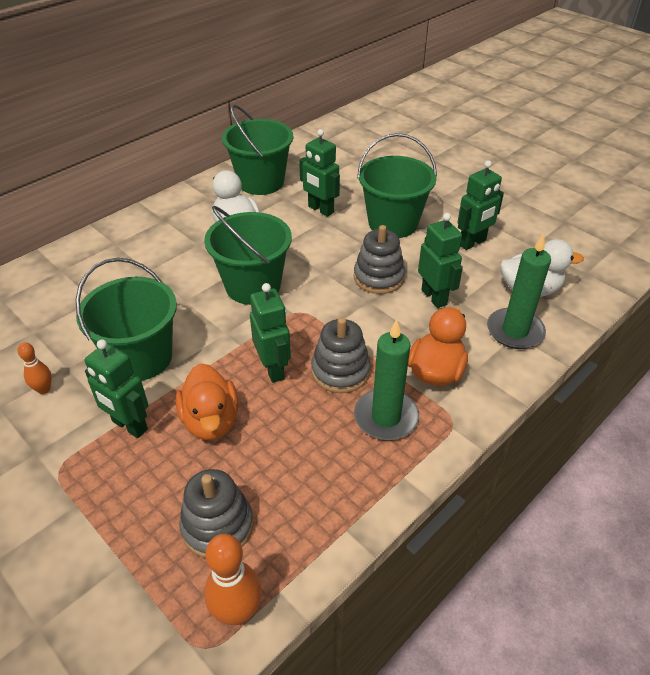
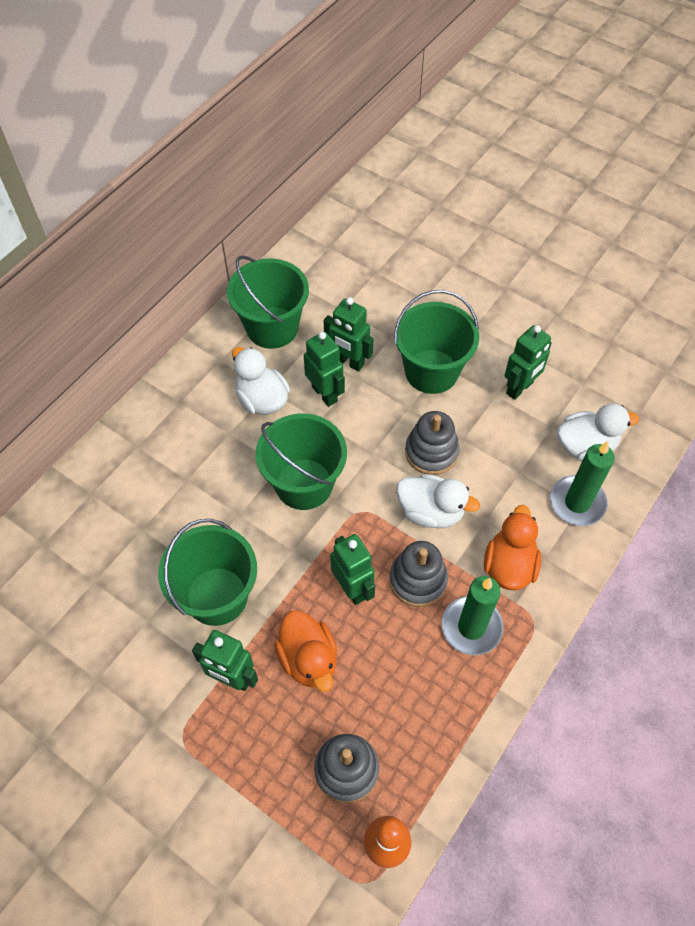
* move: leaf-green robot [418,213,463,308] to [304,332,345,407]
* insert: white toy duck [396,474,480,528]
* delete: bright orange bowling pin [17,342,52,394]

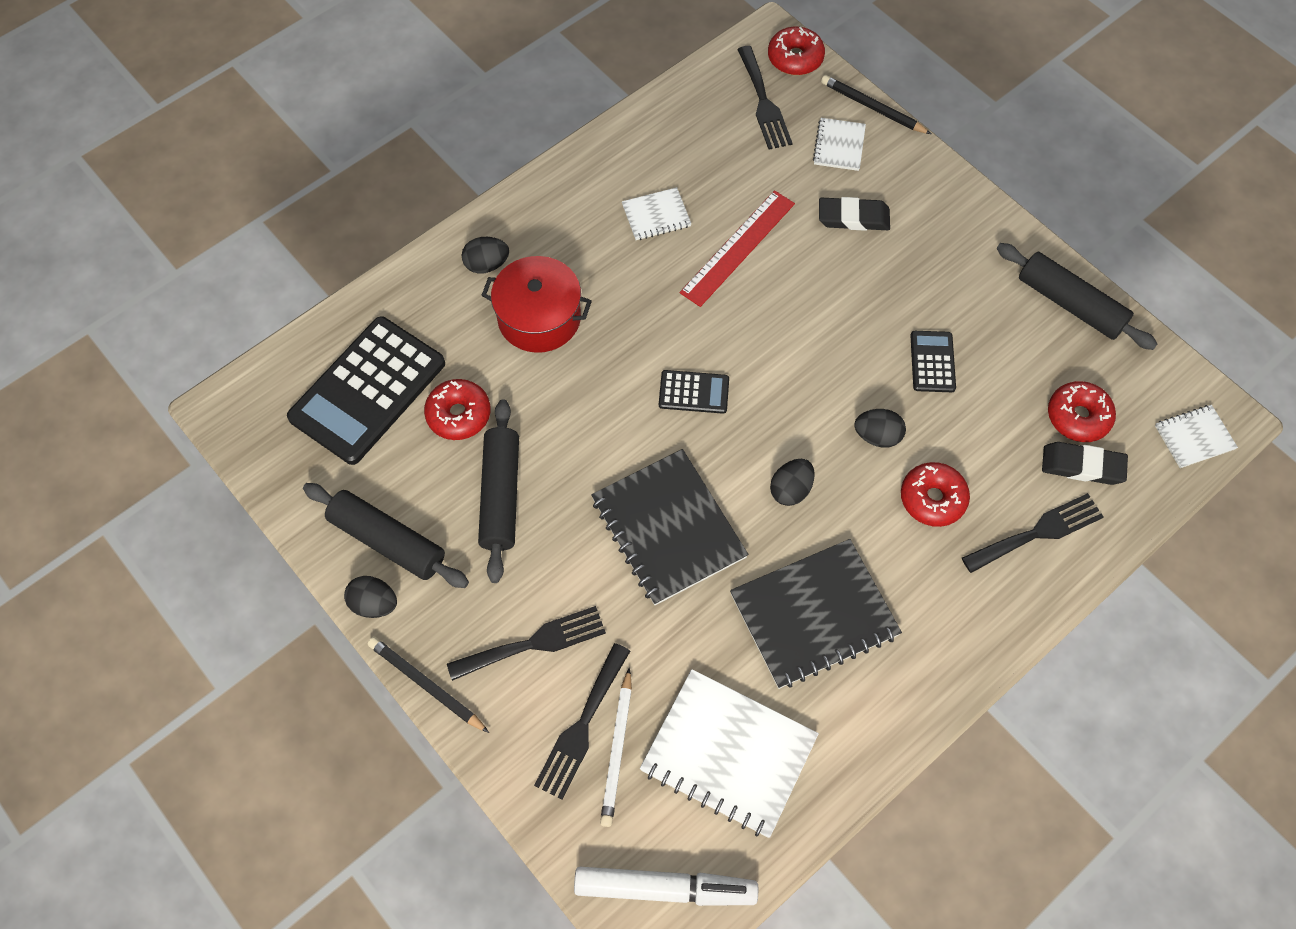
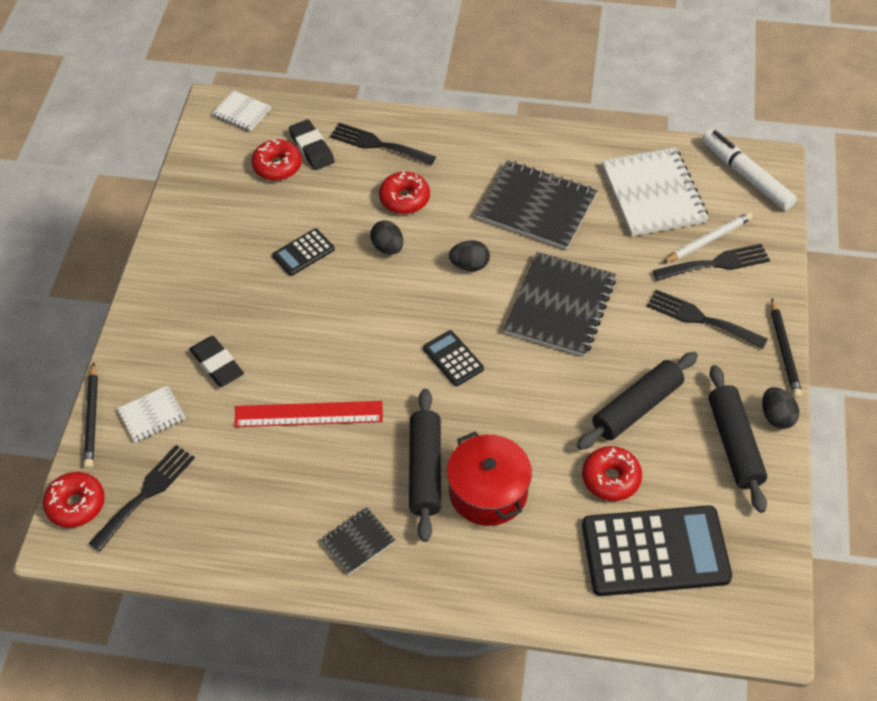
* insert: black notepad [320,508,395,575]
* move: black rolling pin [997,243,1157,350] to [409,389,441,542]
* delete: black egg shape [462,237,509,274]
* delete: white notepad [622,187,691,240]

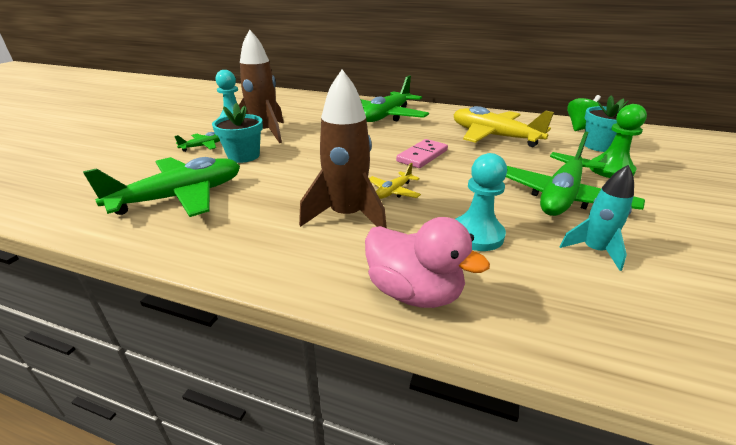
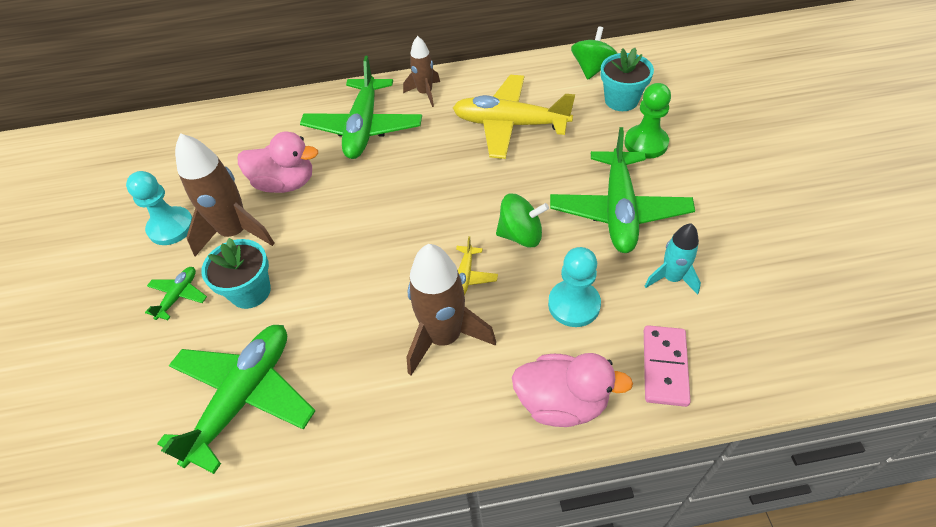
* insert: pink toy duck [238,131,318,193]
* insert: brown rocket [403,36,440,107]
* insert: leaf-green toy top [496,194,549,248]
* move: pink domino tile [396,139,448,168] to [644,325,691,407]

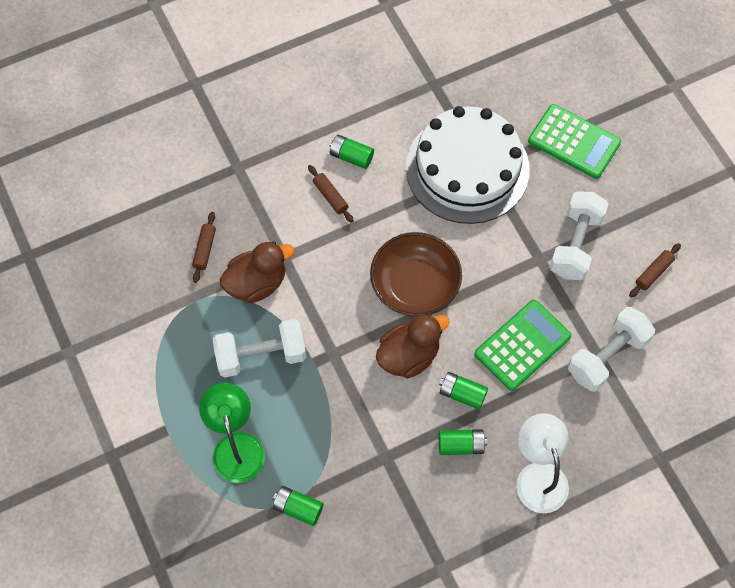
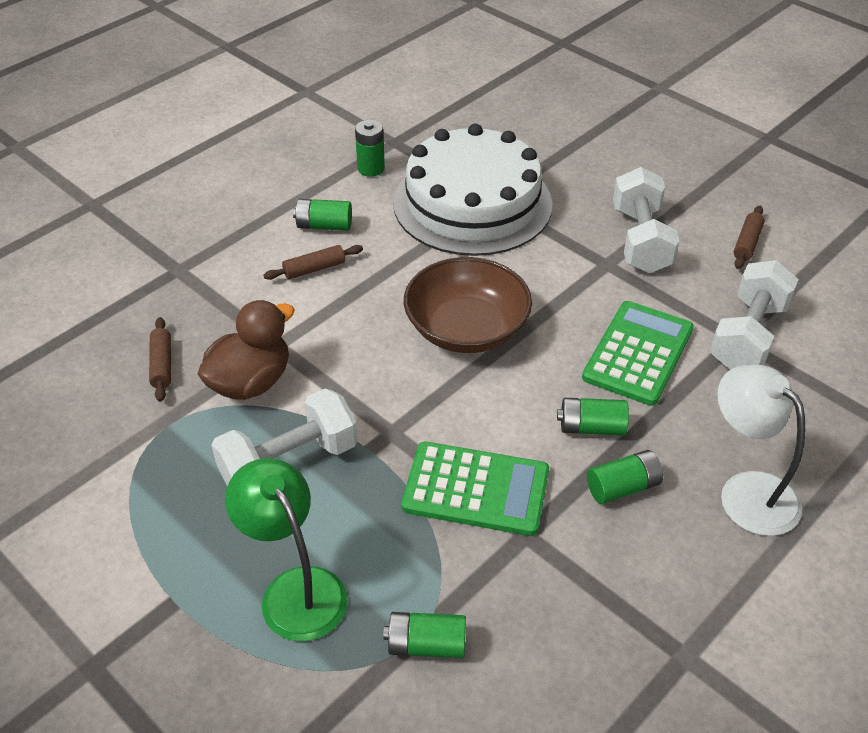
* rotate: brown rolling pin [308,165,354,223] = [263,245,363,280] 60 degrees counterclockwise
* insert: leaf-green AA battery [355,120,385,177]
* move: leaf-green pocket calculator [528,104,621,179] to [402,442,549,536]
* delete: brown toy duck [376,314,450,378]

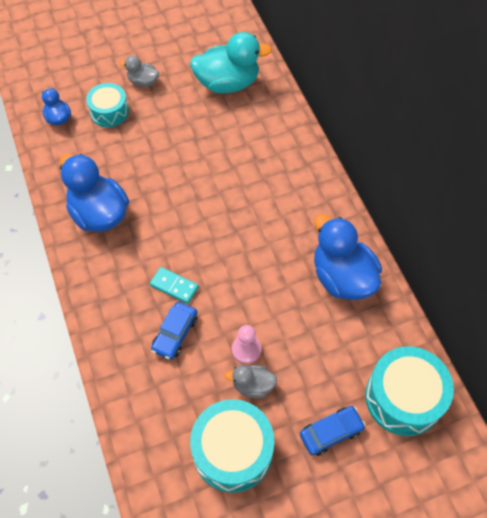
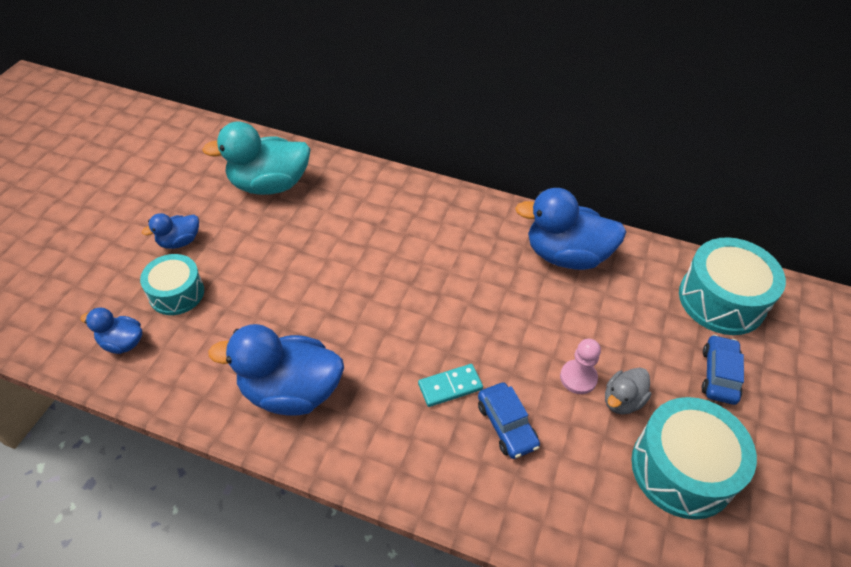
* recolor: grey toy duck [120,56,159,87] to royal blue toy duck [142,213,199,249]
* rotate: turquoise toy duck [190,32,272,94] = [202,122,311,195] 135 degrees counterclockwise

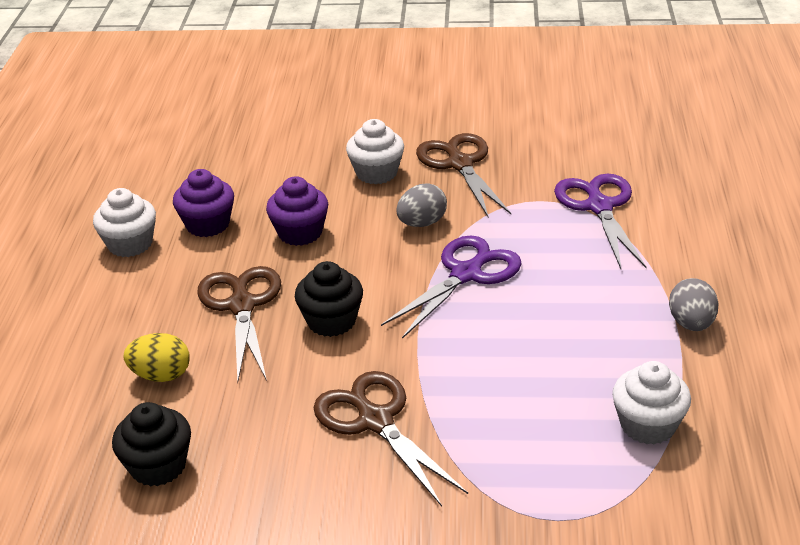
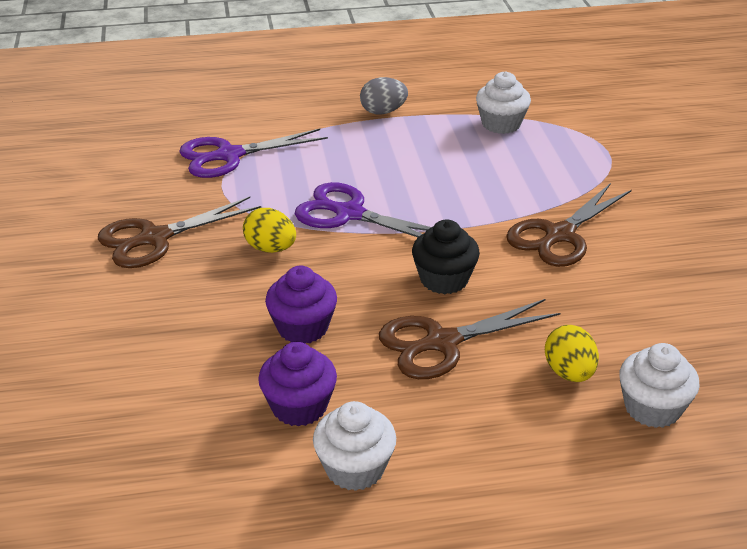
* recolor: grey egg shape [396,183,447,227] to yellow egg shape [243,208,296,253]
* move: white fairy cake [346,119,404,184] to [619,343,700,428]
* delete: black fairy cake [112,402,191,487]

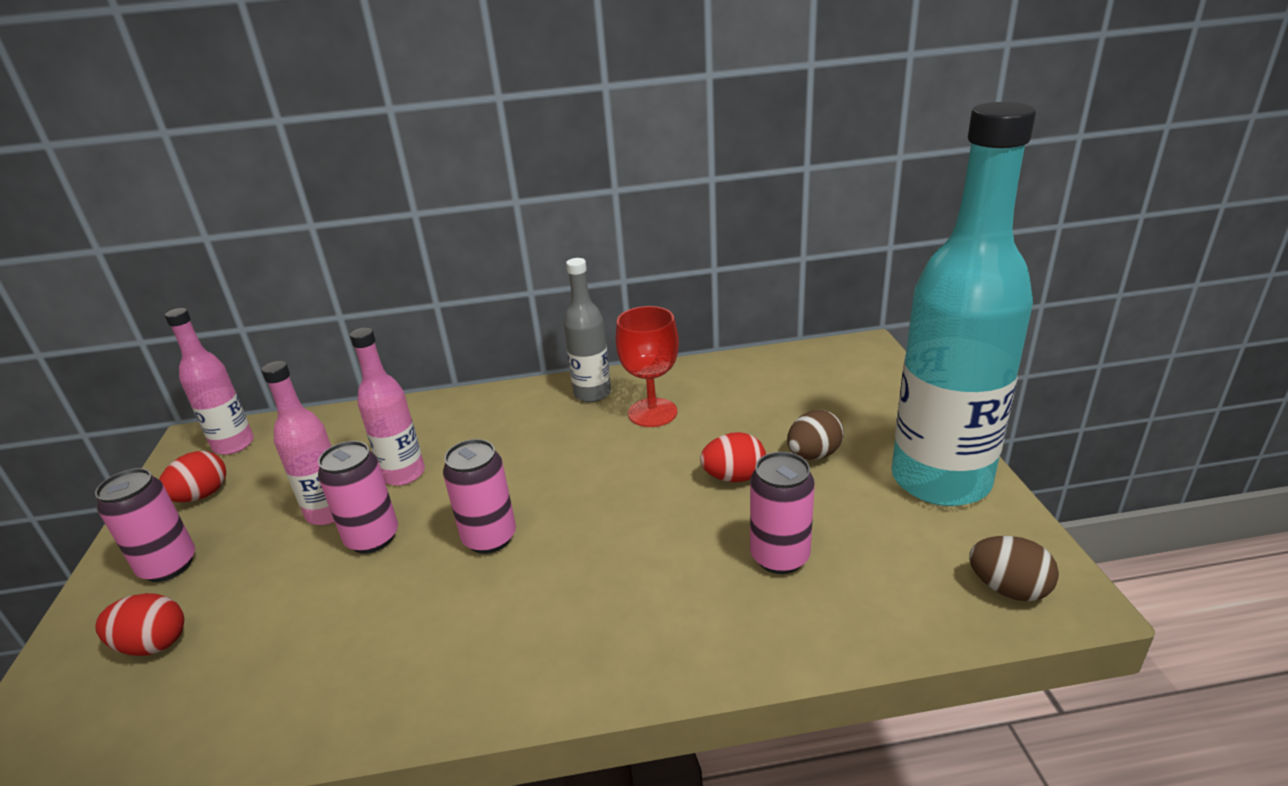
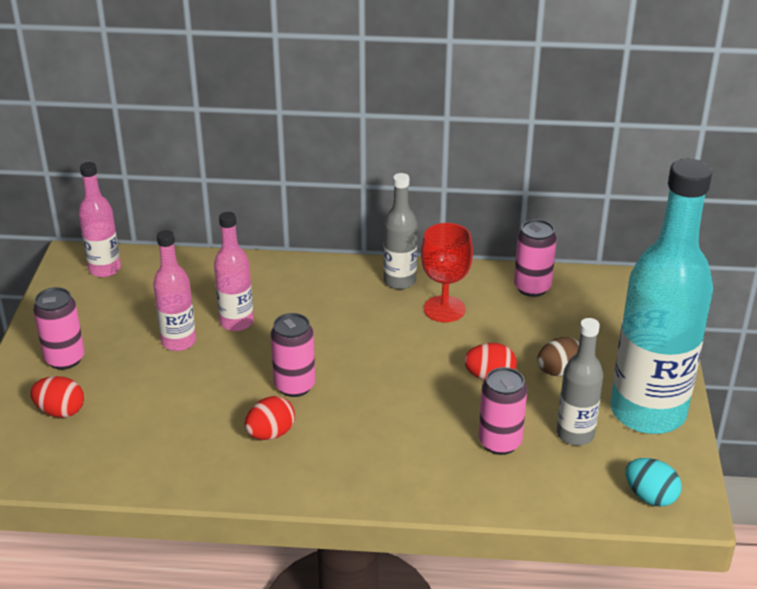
* move: crimson egg shape [159,451,226,502] to [245,396,295,440]
* move: pink tin [318,441,398,554] to [514,219,557,297]
* insert: grey bottle [557,318,604,446]
* recolor: brown egg shape [969,536,1059,601] to turquoise egg shape [626,458,682,507]

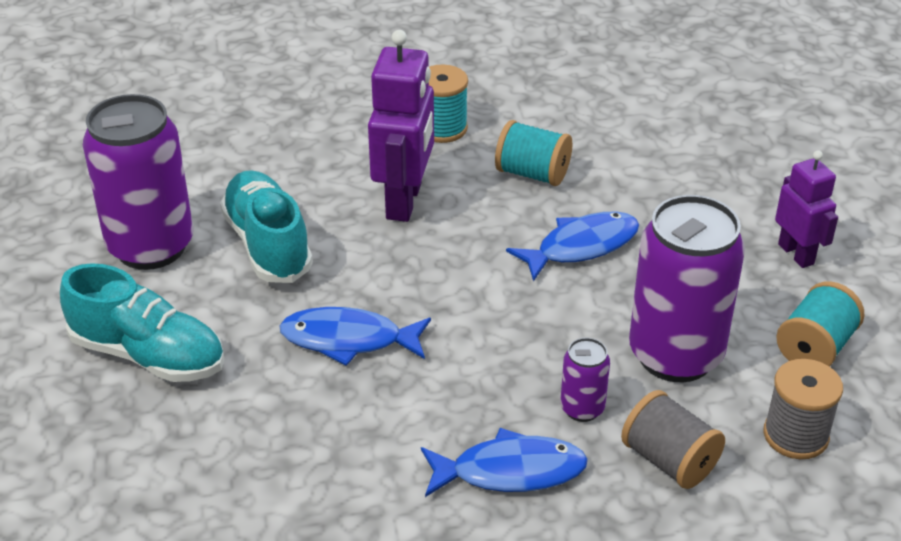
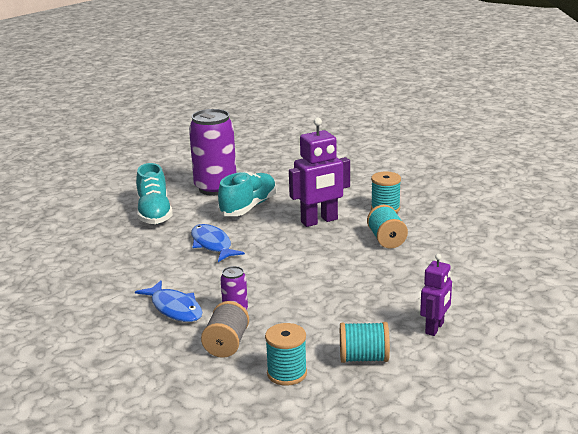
* recolor: grey reel of thread [764,359,843,459] to turquoise reel of thread [265,323,307,386]
* delete: royal blue fish [506,212,639,281]
* delete: violet tin [629,195,745,382]

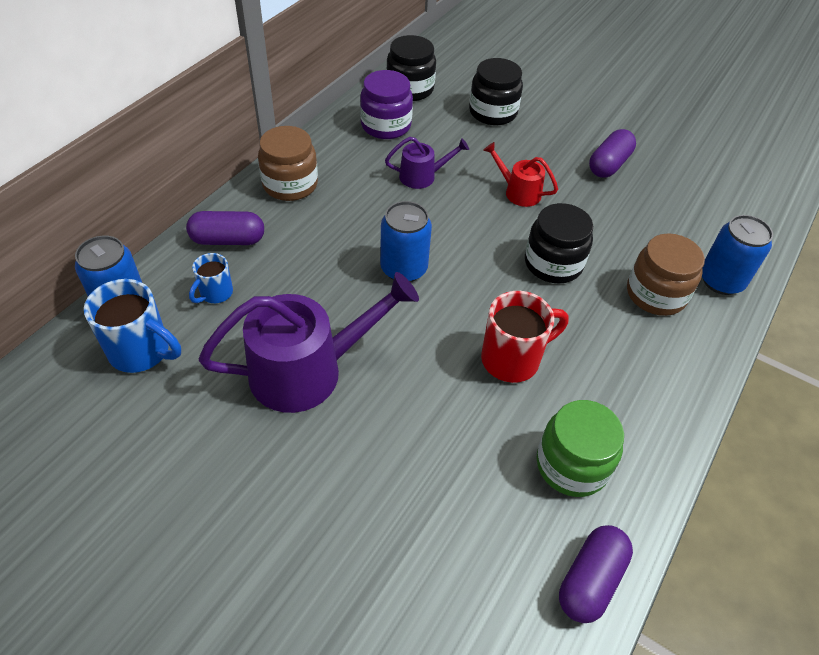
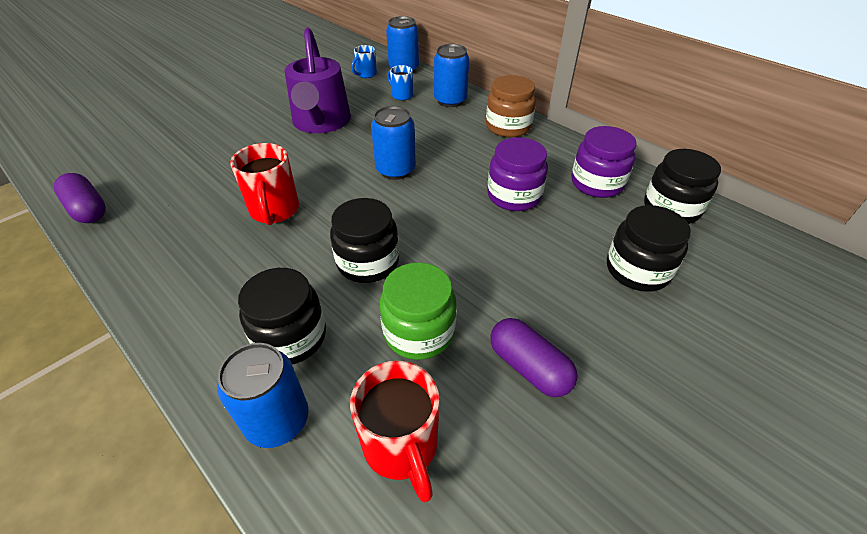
* recolor: brown jam jar [627,233,705,316] to black jam jar [238,268,326,365]
* insert: crimson tea mug [350,361,440,502]
* resize: royal blue tea mug [84,279,181,373] = [351,45,377,78] x0.58
* move: leaf-green jam jar [536,400,624,497] to [380,262,457,360]
* replace: violet capsule [186,211,264,245] to royal blue tin [434,44,469,107]
* replace: violet watering pot [385,137,469,189] to violet jam jar [487,137,548,211]
* delete: crimson watering pot [483,142,558,207]

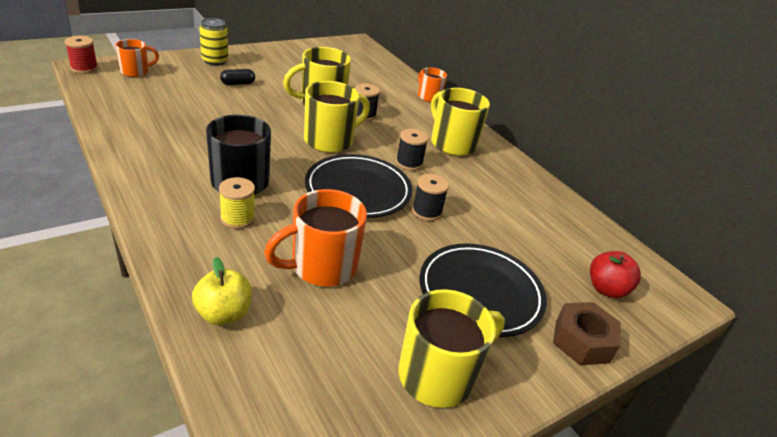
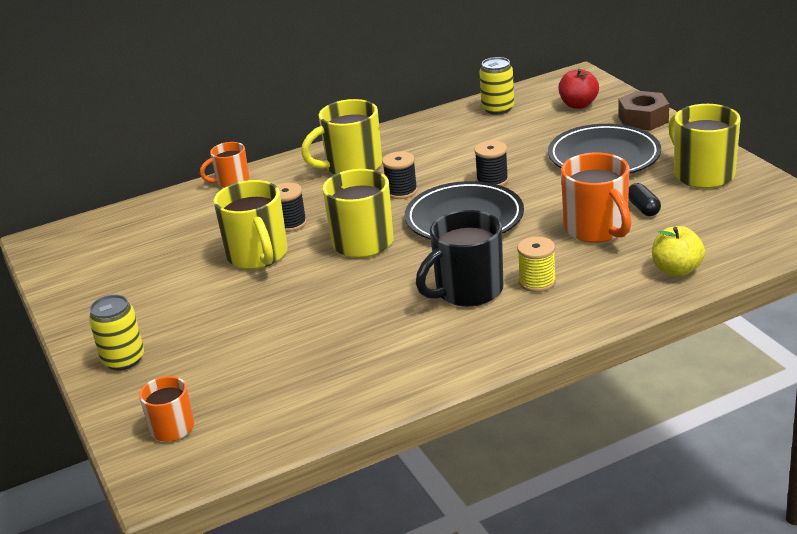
* insert: yellow tin [479,57,514,114]
* move: black capsule [220,69,255,85] to [628,183,661,216]
* delete: crimson reel of thread [65,36,98,74]

